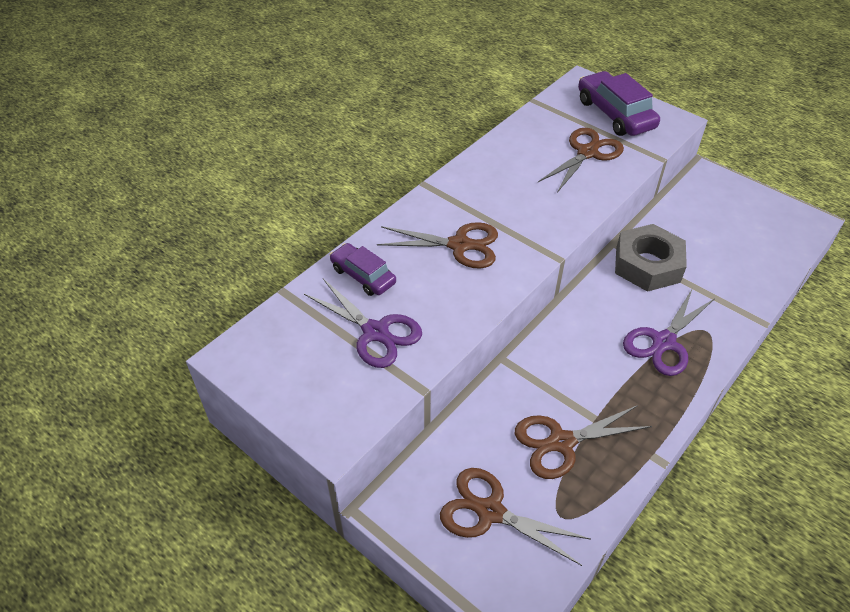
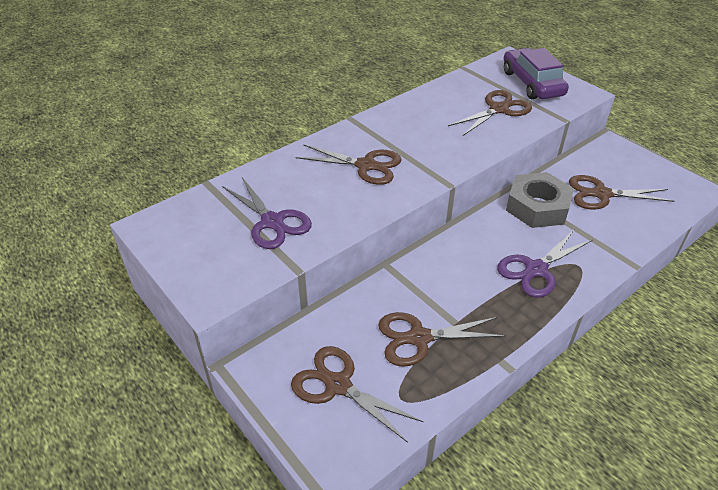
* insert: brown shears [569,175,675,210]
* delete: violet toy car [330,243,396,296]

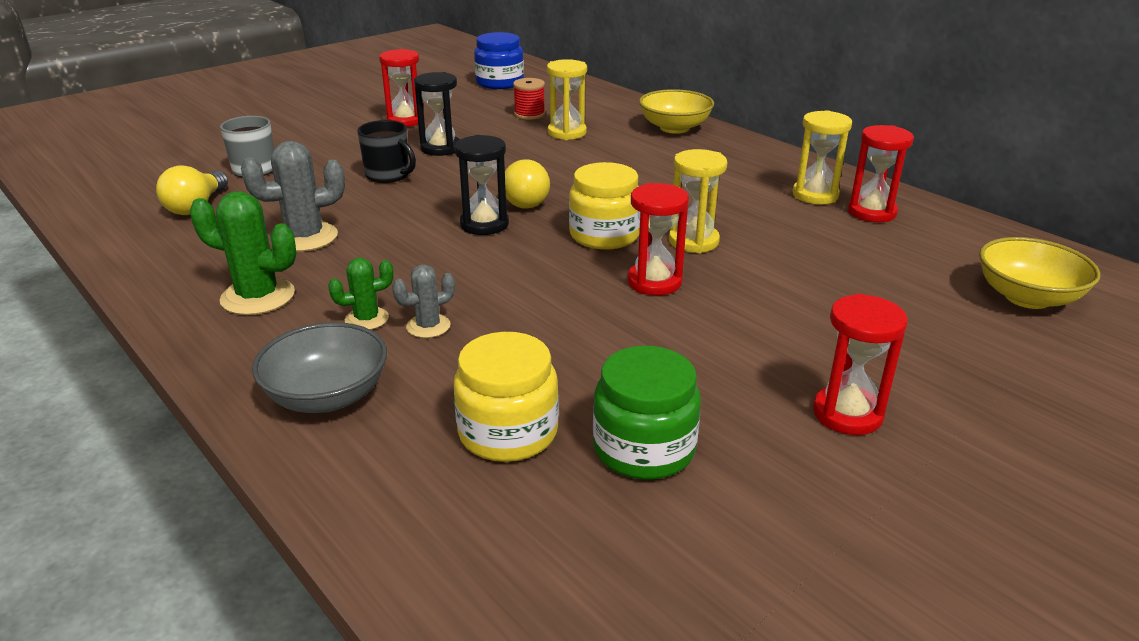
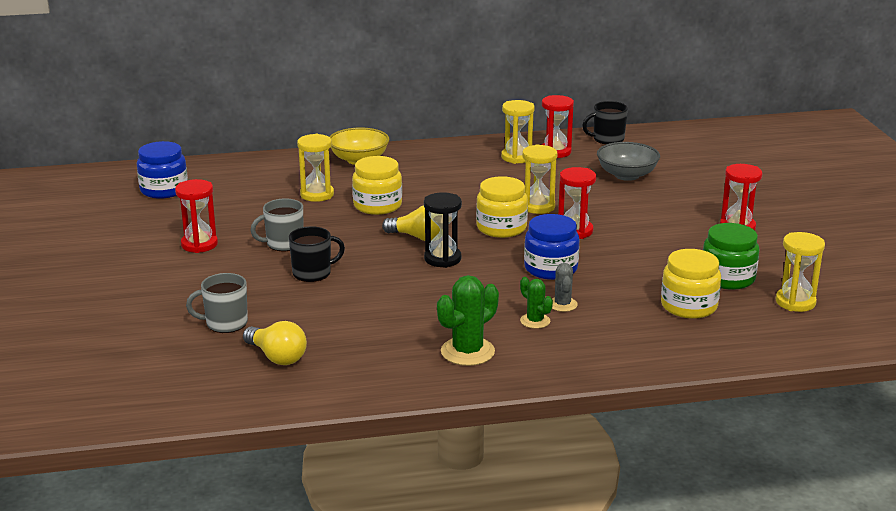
* replace: black hourglass [414,72,460,156] to grey tea mug [250,198,303,251]
* insert: yellow jam jar [352,156,402,215]
* rotate: leaf-green saguaro cactus [328,258,393,330] = [520,277,553,329] 45 degrees counterclockwise
* insert: royal blue jam jar [524,214,580,280]
* insert: black tea mug [582,101,628,144]
* move: grey deep dish [252,322,387,413] to [597,142,660,181]
* insert: yellow hourglass [775,232,825,312]
* delete: grey saguaro cactus [241,141,345,252]
* delete: crimson reel of thread [513,78,545,120]
* delete: yellow deep dish [979,237,1100,309]

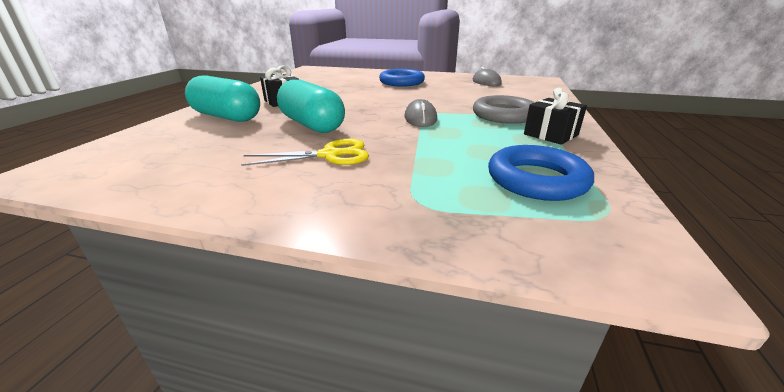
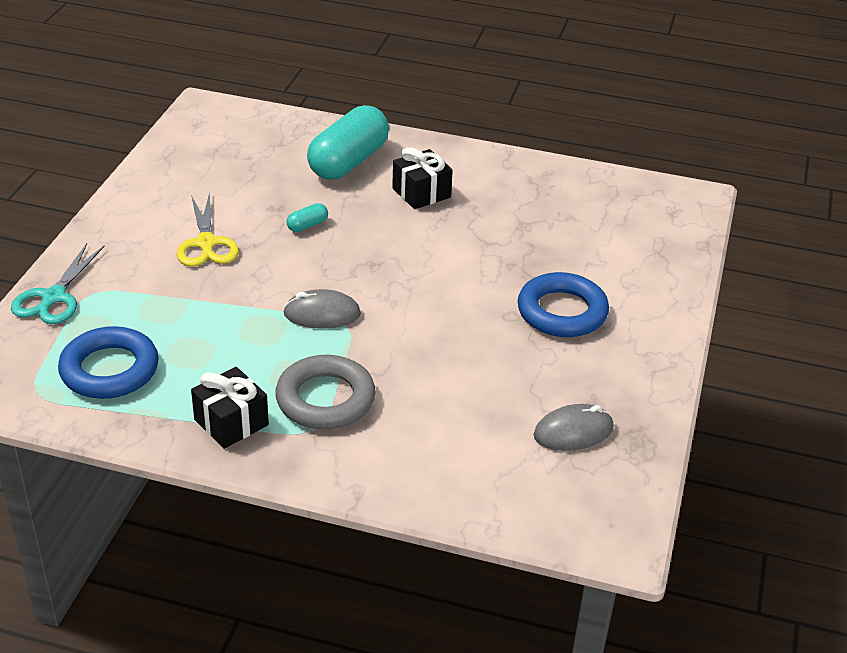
* insert: turquoise shears [11,243,105,324]
* resize: turquoise capsule [277,79,345,133] = [286,203,328,232] x0.40

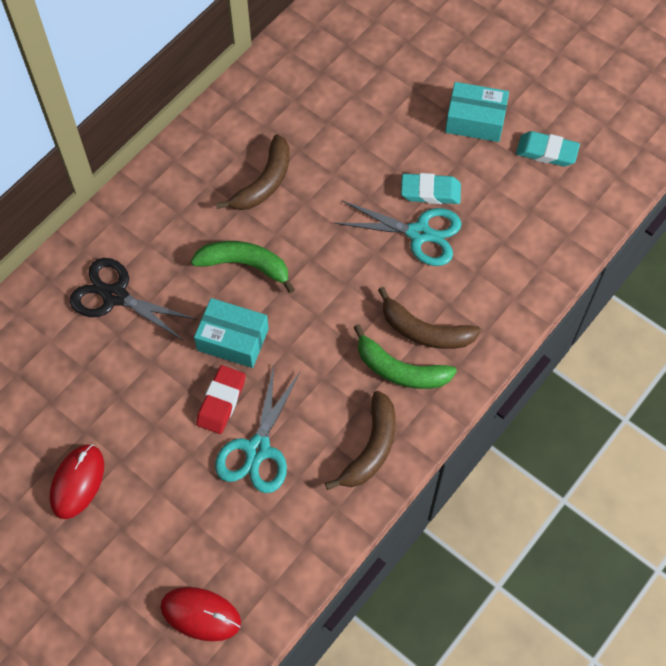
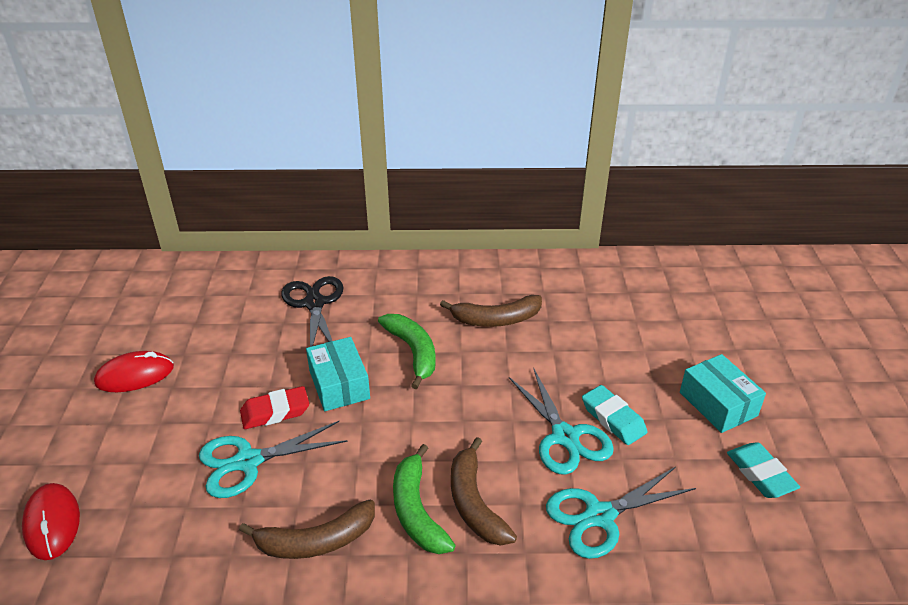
* insert: turquoise shears [546,467,696,559]

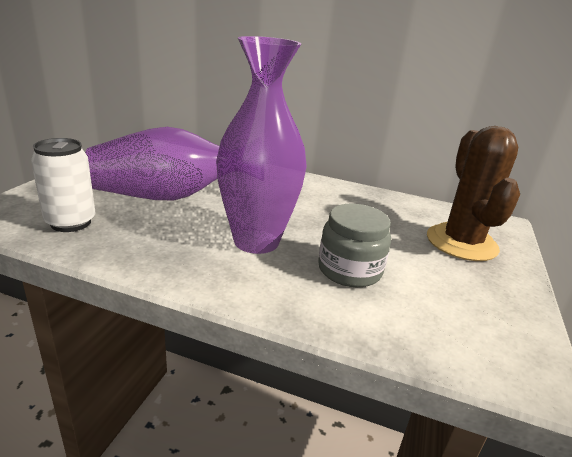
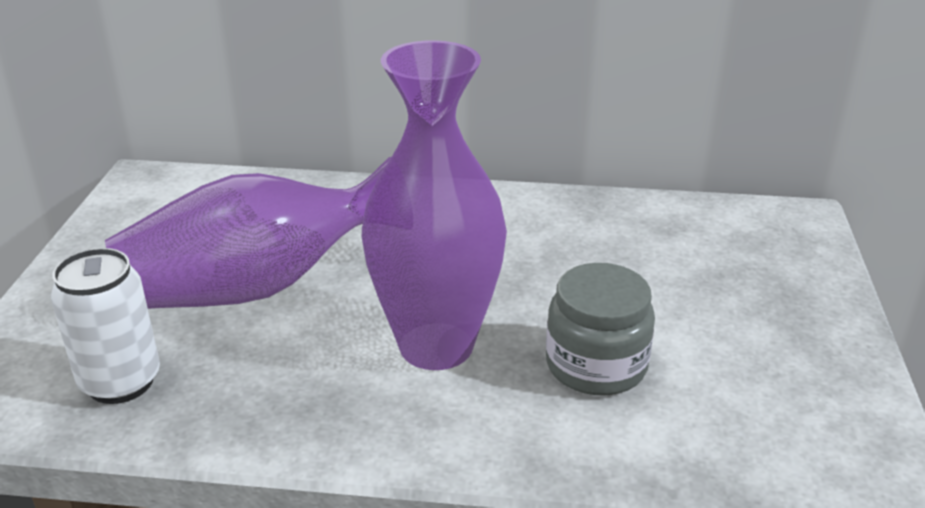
* delete: brown saguaro cactus [427,126,520,261]

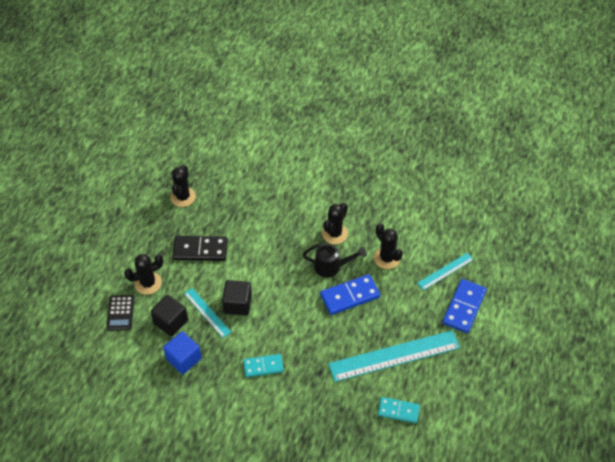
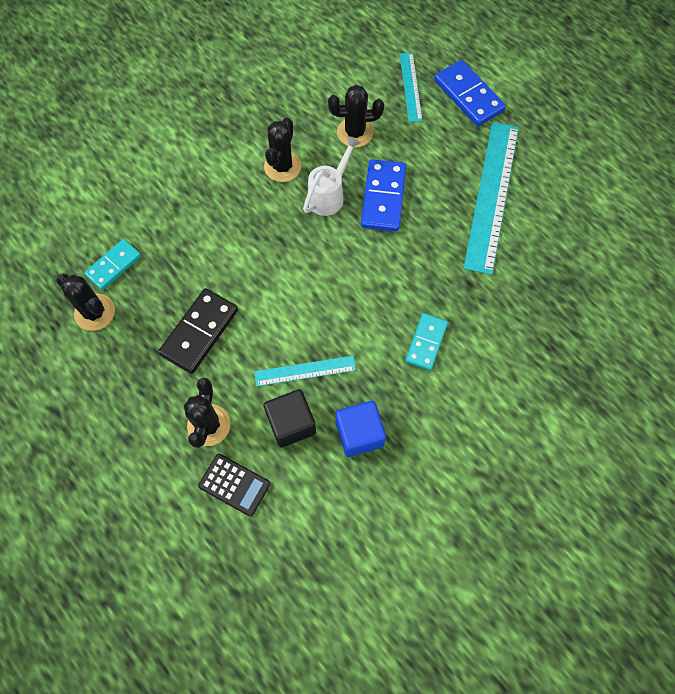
* move: turquoise domino tile [378,397,420,423] to [84,239,141,290]
* rotate: black saguaro cactus [322,203,348,244] = [264,117,301,182] 45 degrees clockwise
* recolor: black watering pot [302,243,366,278] to white watering pot [303,136,361,216]
* delete: black solid cube [222,280,252,316]

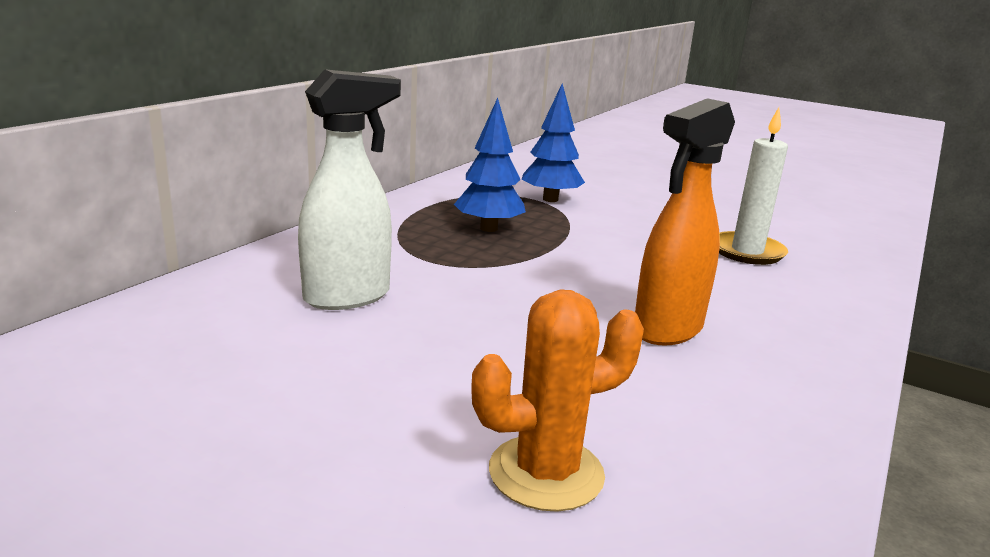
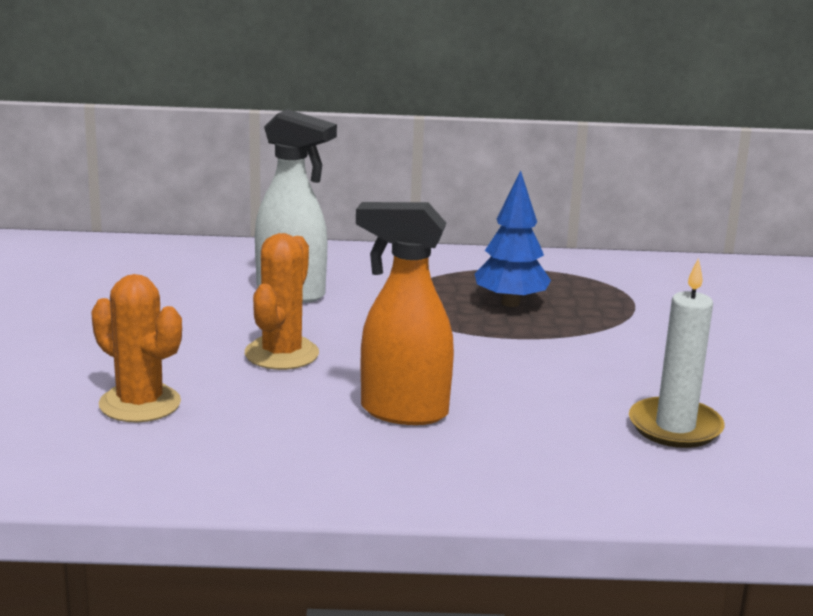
* insert: bright orange saguaro cactus [245,233,319,370]
* delete: royal blue tree [521,83,585,202]

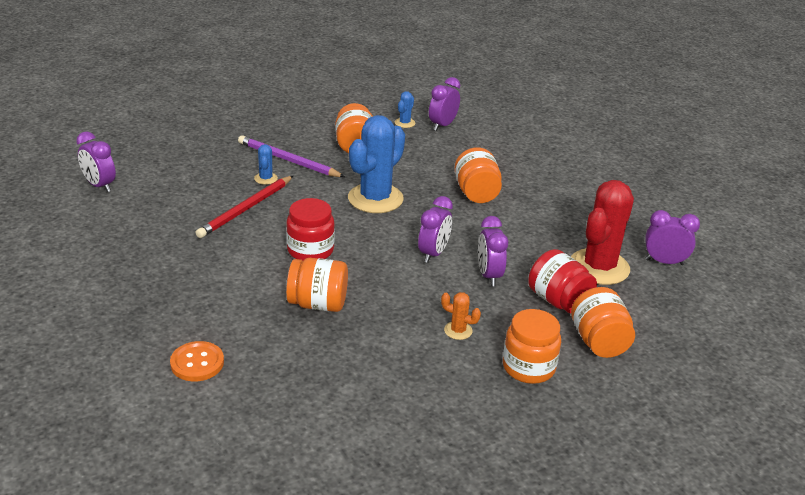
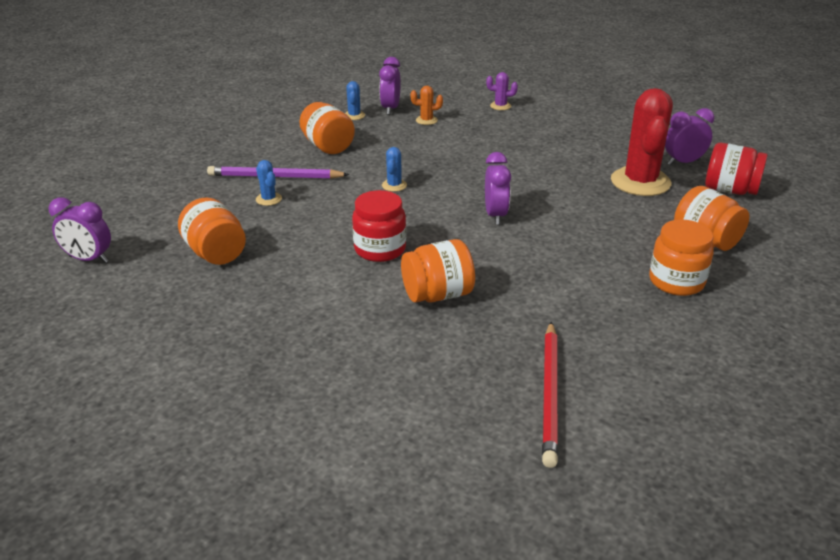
* move: bright orange jam jar [454,147,502,203] to [178,197,246,265]
* resize: royal blue saguaro cactus [348,115,405,213] = [382,147,407,192] x0.43
* move: bright orange saguaro cactus [441,292,481,340] to [411,86,443,125]
* insert: violet saguaro cactus [486,72,518,110]
* move: crimson pencil [195,175,294,238] to [542,322,558,468]
* move: crimson jam jar [528,249,597,313] to [705,143,768,195]
* delete: bright orange sewing button [170,341,224,381]
* delete: violet clock [478,216,508,286]

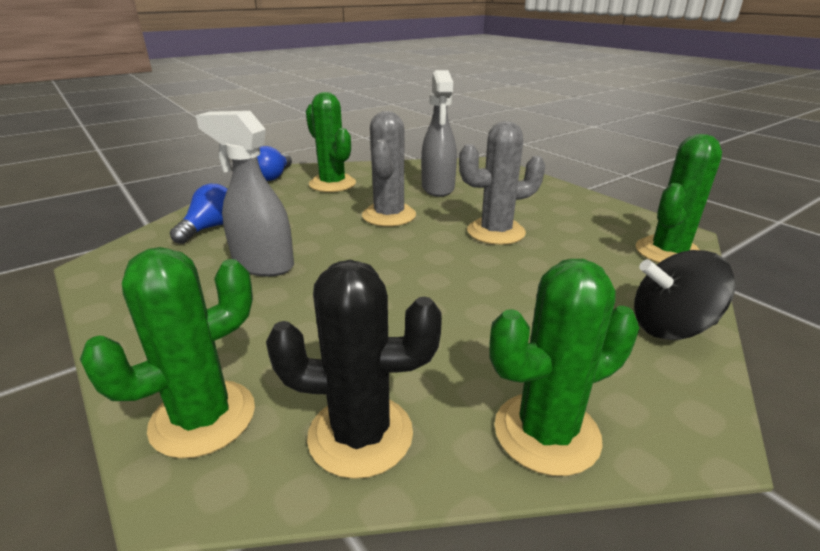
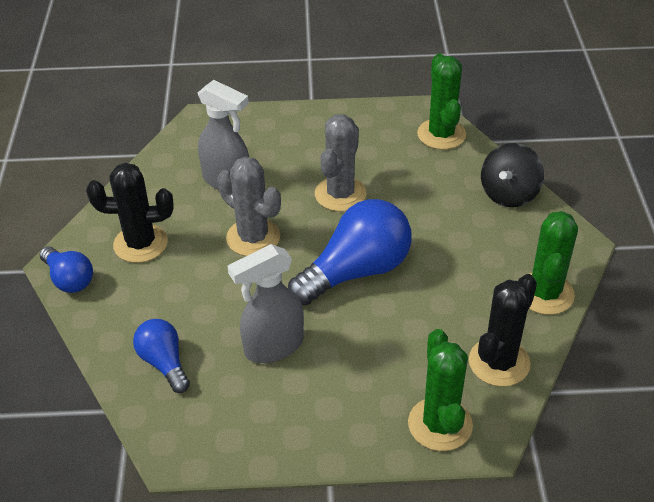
* recolor: leaf-green saguaro cactus [306,92,356,192] to black saguaro cactus [86,163,174,263]
* insert: royal blue light bulb [288,199,412,305]

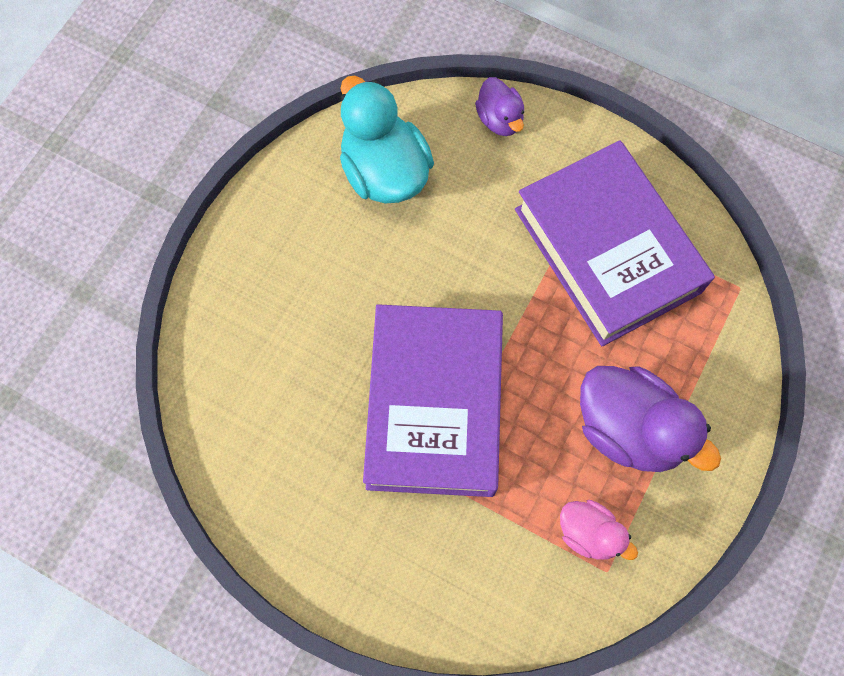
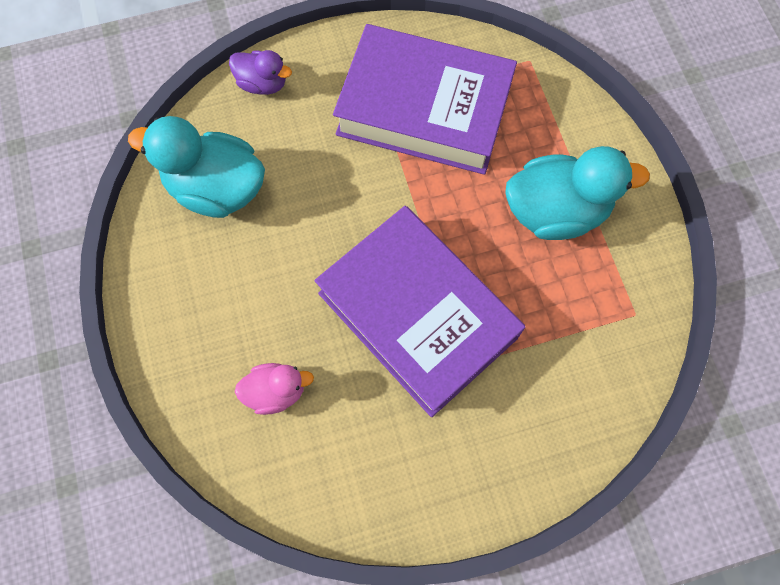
* move: pink toy duck [560,500,638,560] to [235,363,314,415]
* recolor: violet toy duck [580,366,721,472] to turquoise toy duck [505,146,650,240]

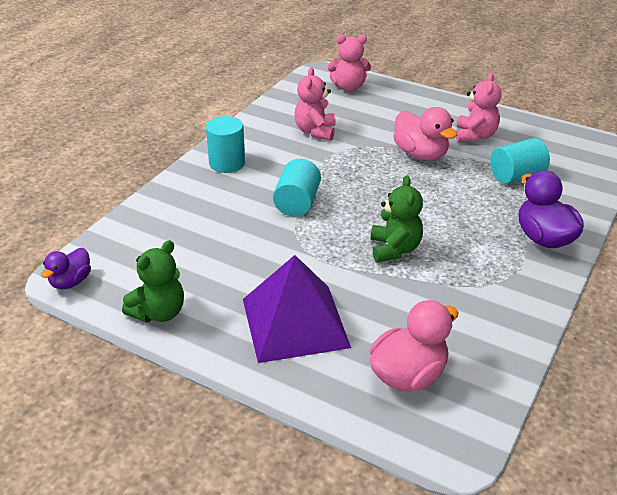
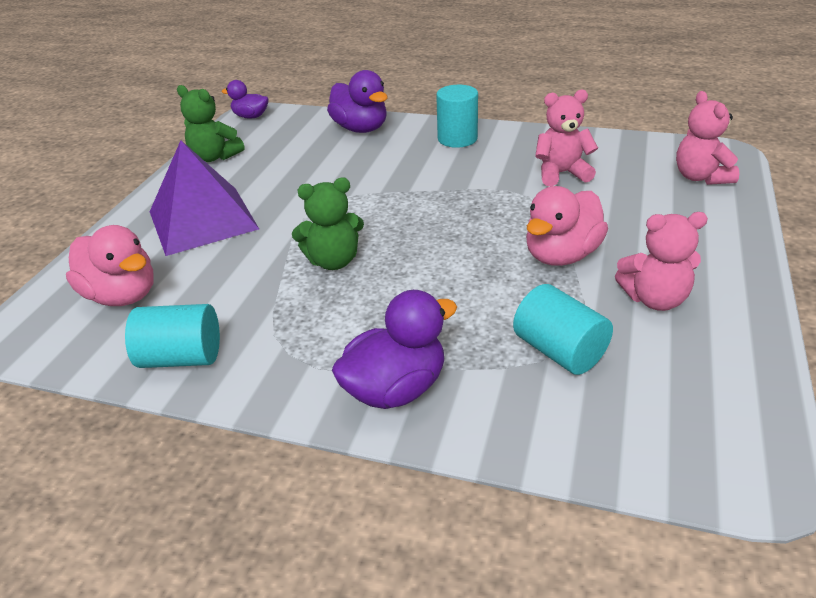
* move: turquoise solid cylinder [273,159,321,217] to [125,304,220,368]
* insert: violet toy duck [327,70,388,133]

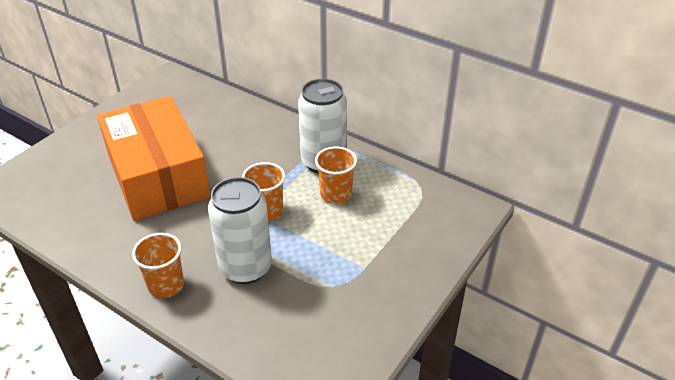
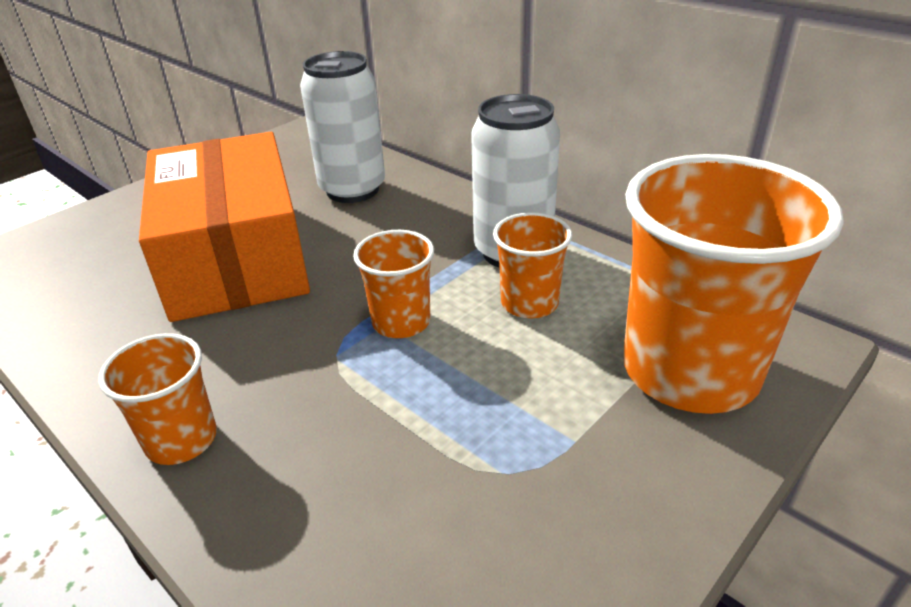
* move: white tin [208,177,272,284] to [300,51,385,203]
* insert: bright orange beaker [623,154,844,414]

